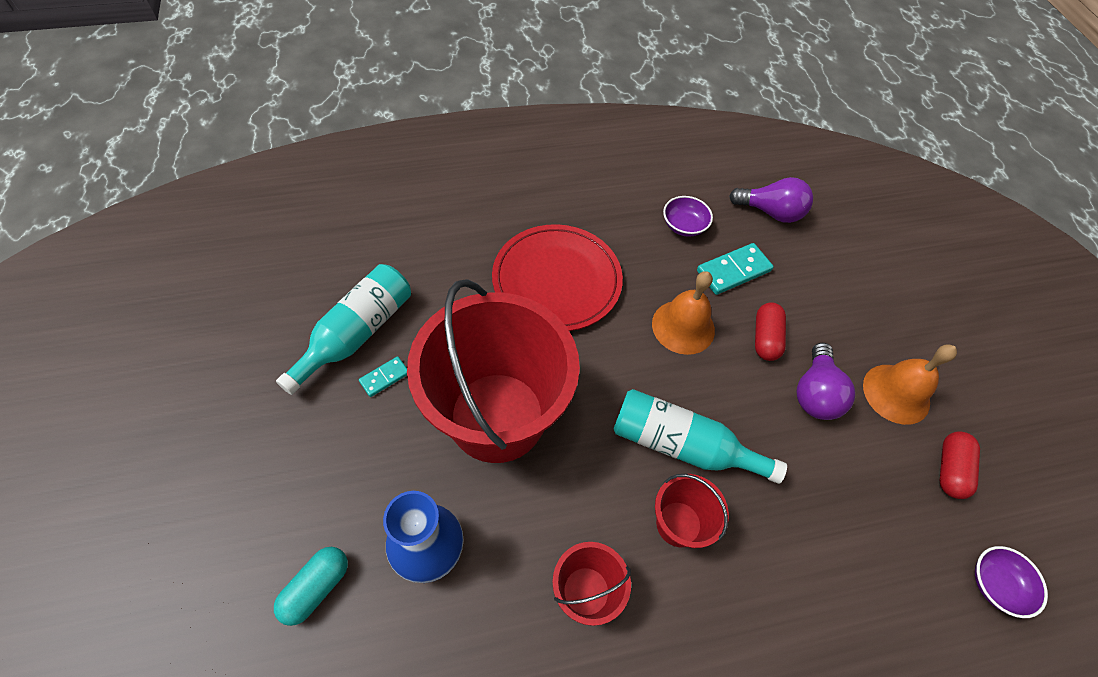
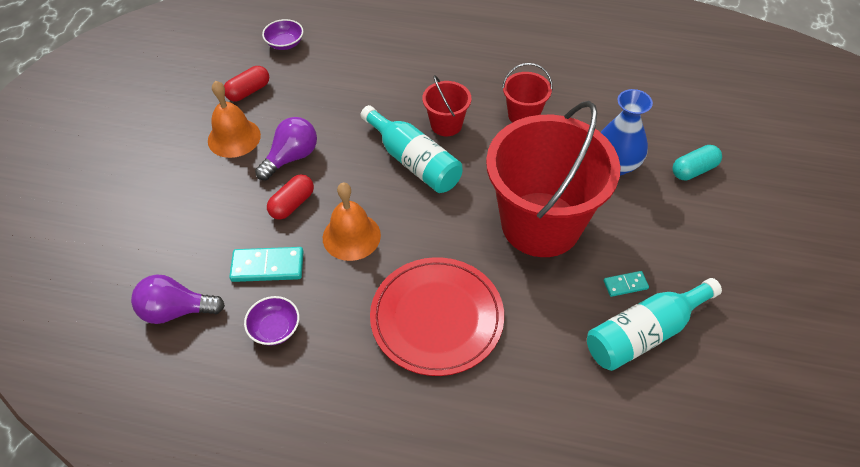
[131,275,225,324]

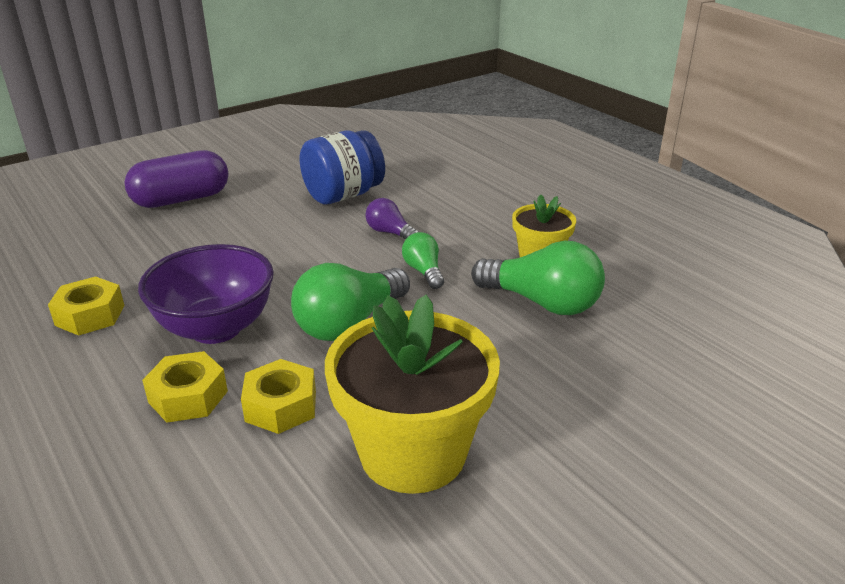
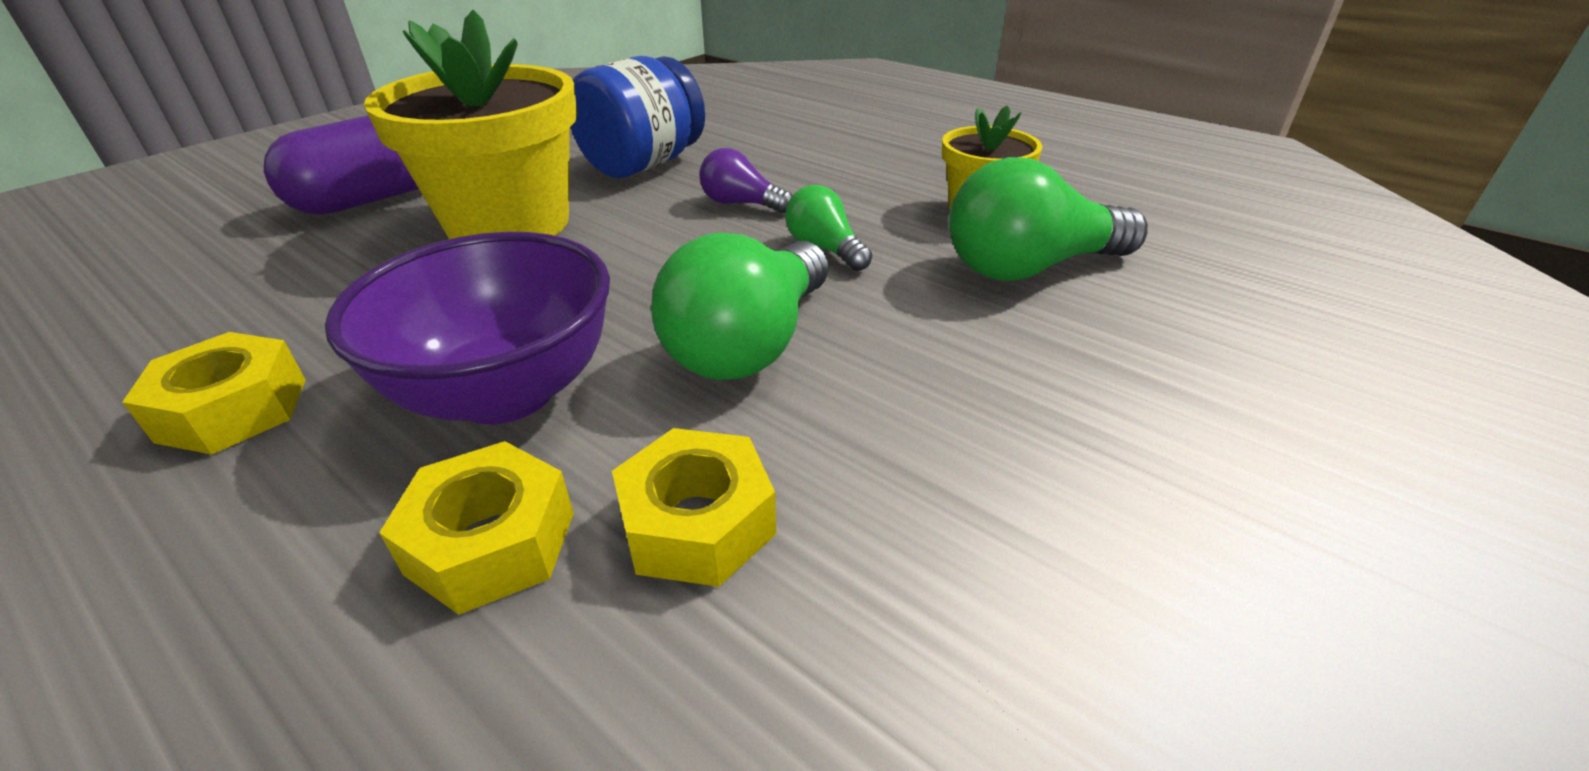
[364,10,577,239]
[949,157,1148,281]

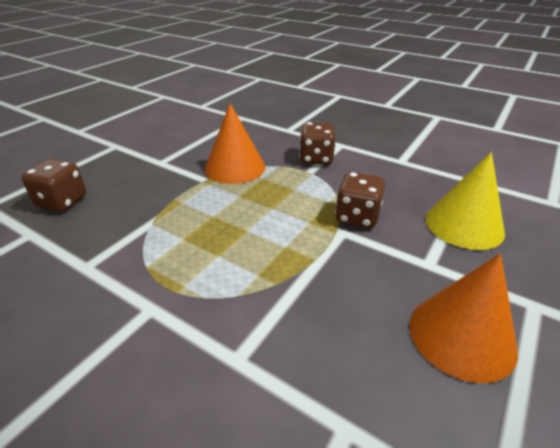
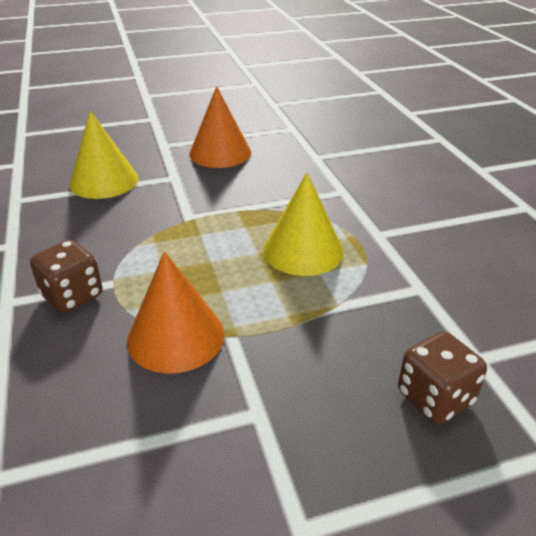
[335,172,385,228] (first image)
[263,172,344,276]

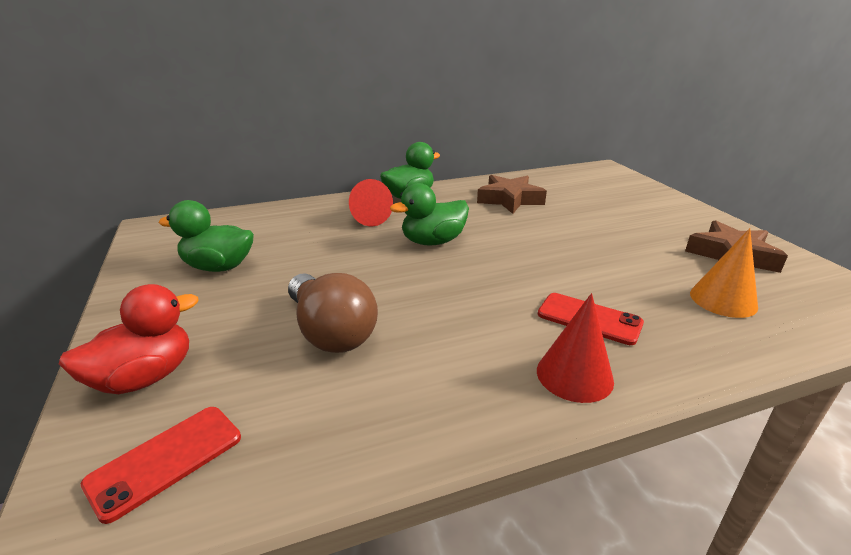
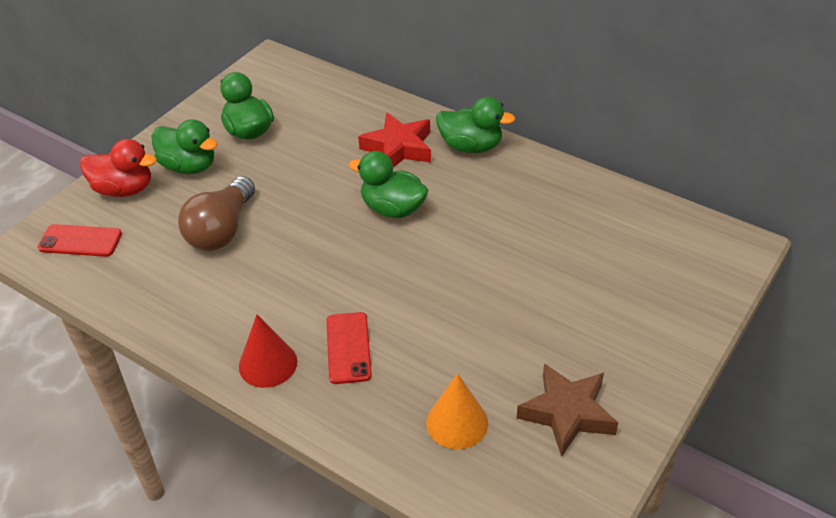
[358,112,431,167]
[477,175,547,214] (first image)
[151,119,217,174]

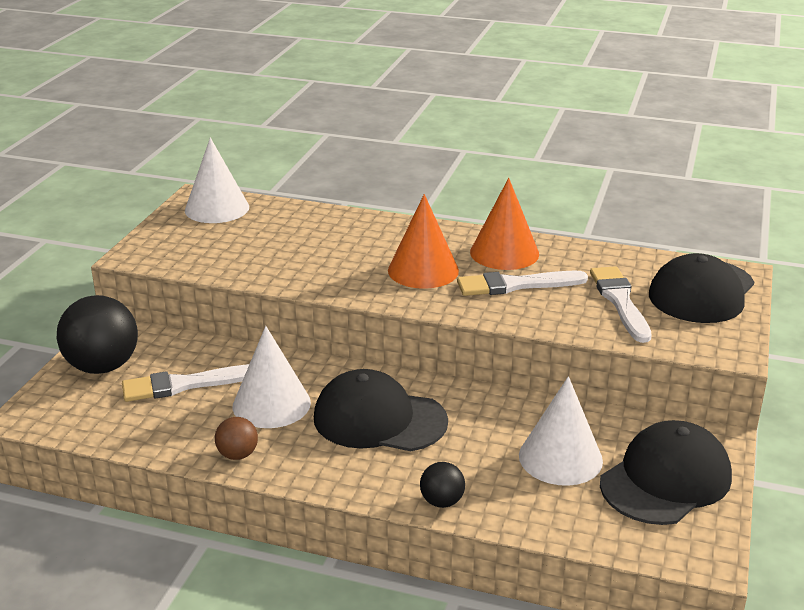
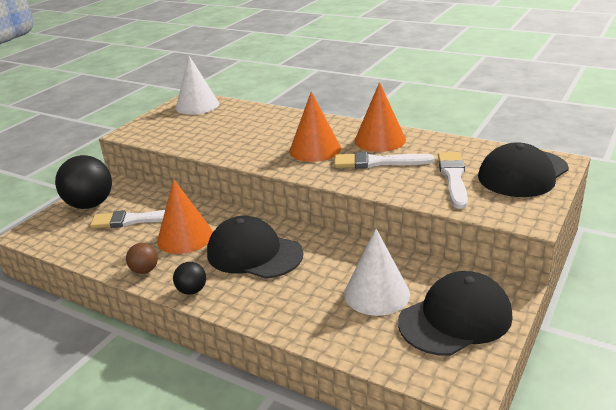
[157,179,213,254]
[173,262,206,295]

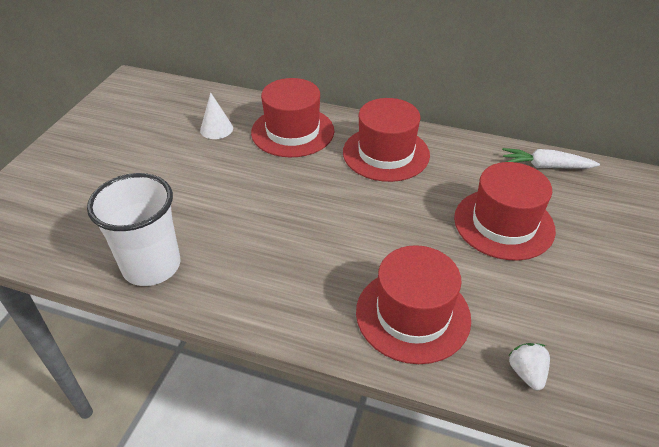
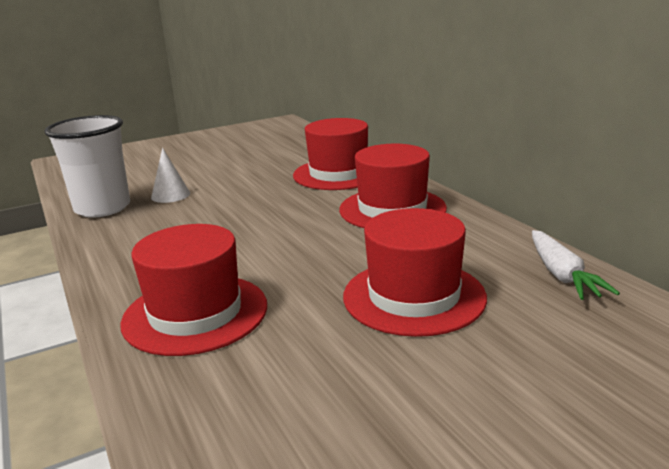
[151,148,190,203]
[532,230,620,300]
[508,343,550,390] (first image)

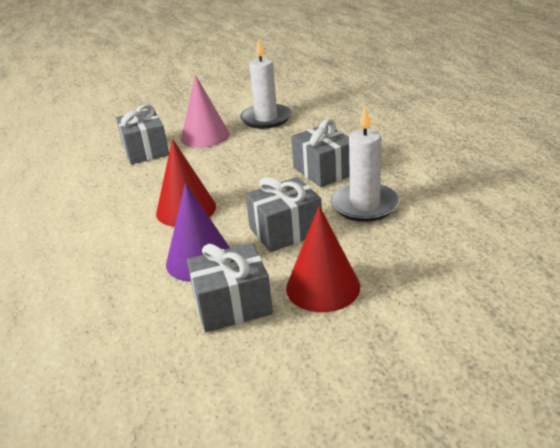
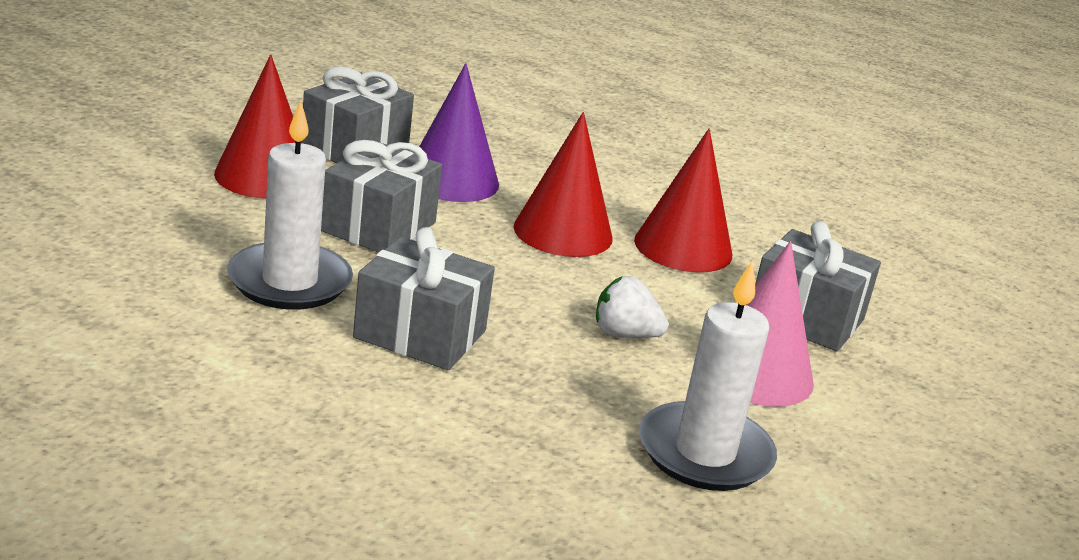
[596,276,669,338]
[634,129,732,272]

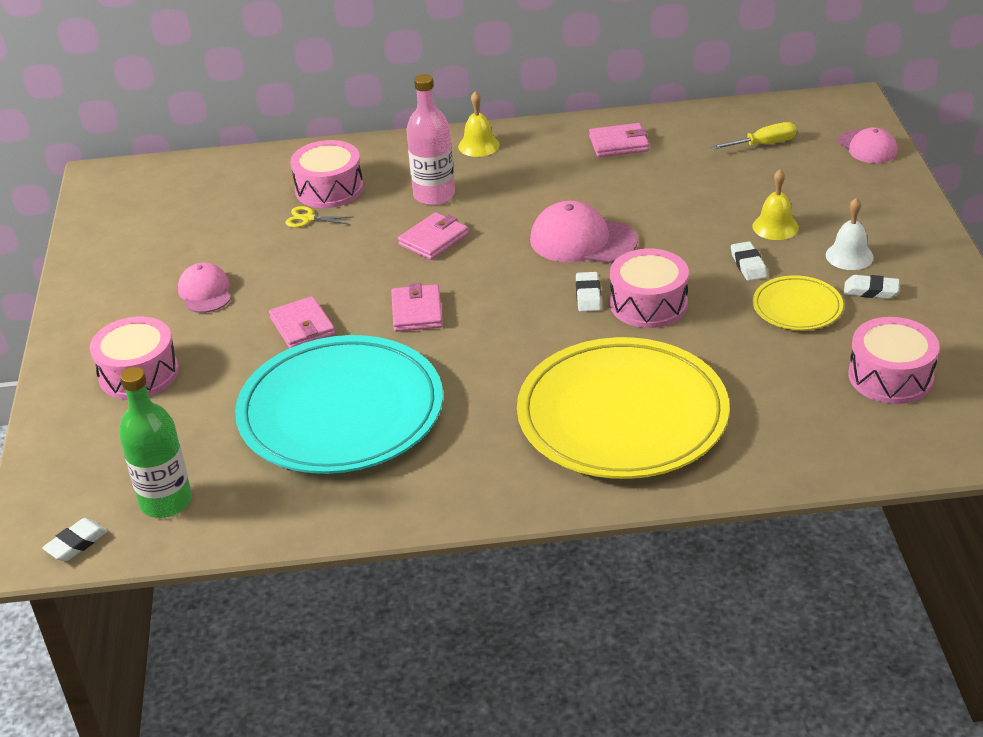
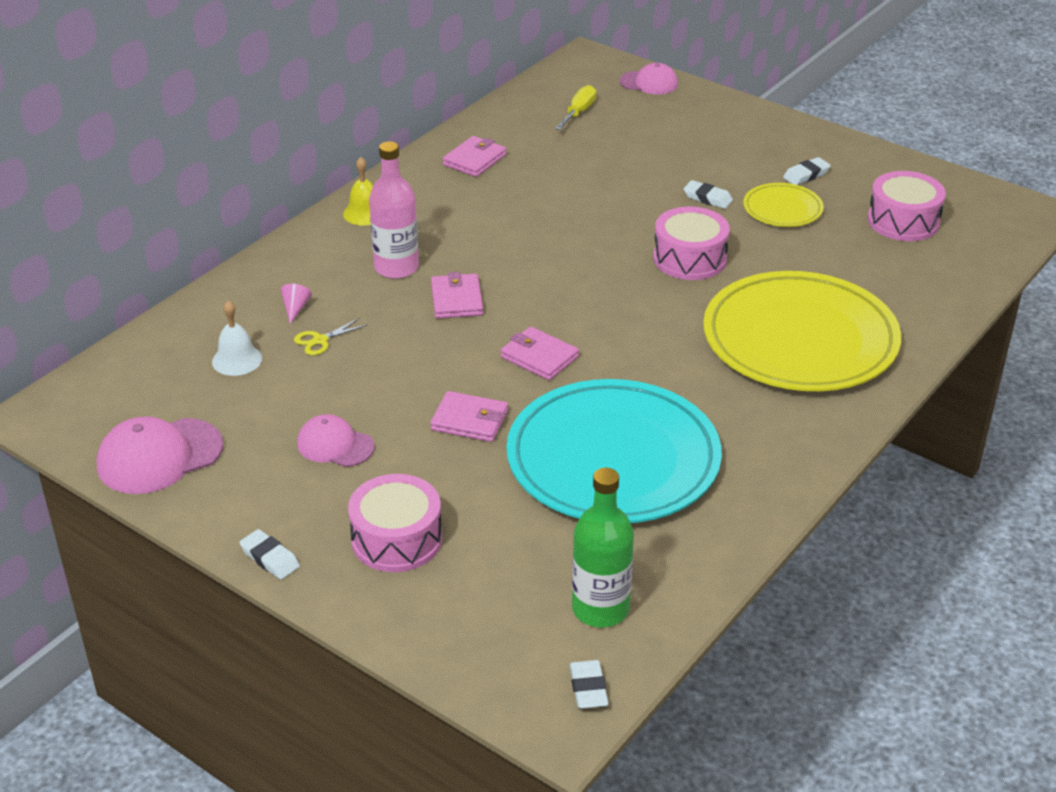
[281,284,312,324]
[97,416,223,494]
[239,529,300,580]
[752,170,799,240] (first image)
[212,300,262,376]

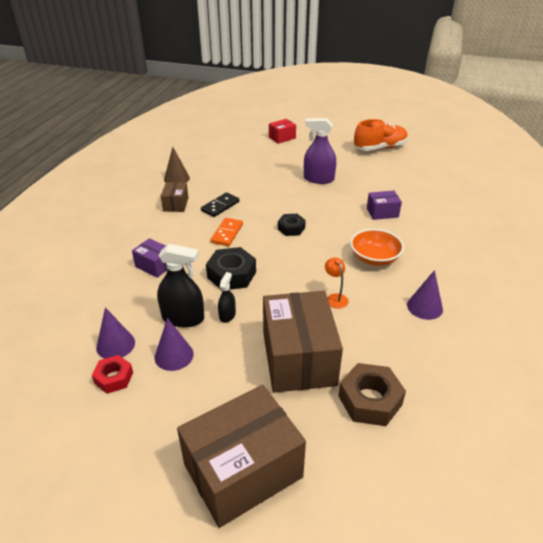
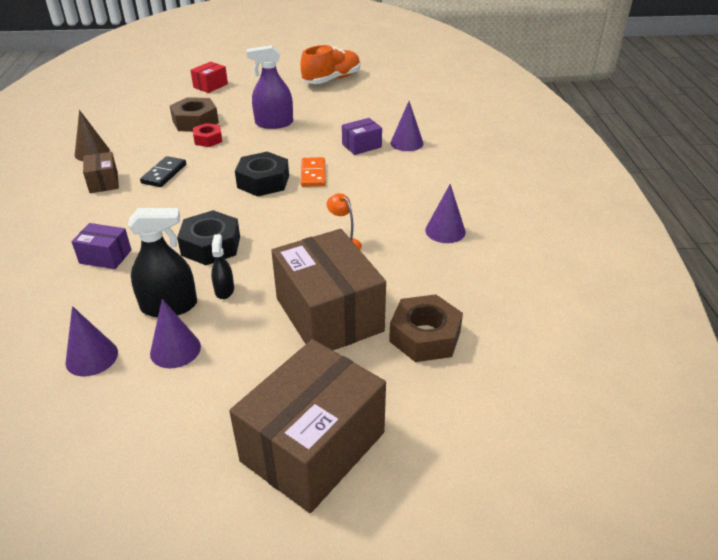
[193,123,222,147]
[301,157,326,187]
[235,151,289,197]
[350,229,404,266] (first image)
[170,97,219,132]
[390,101,423,151]

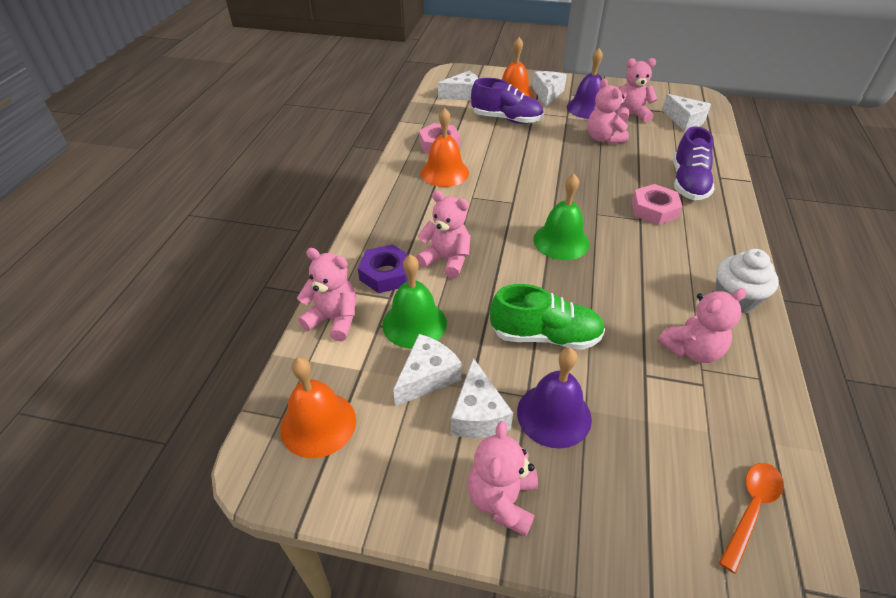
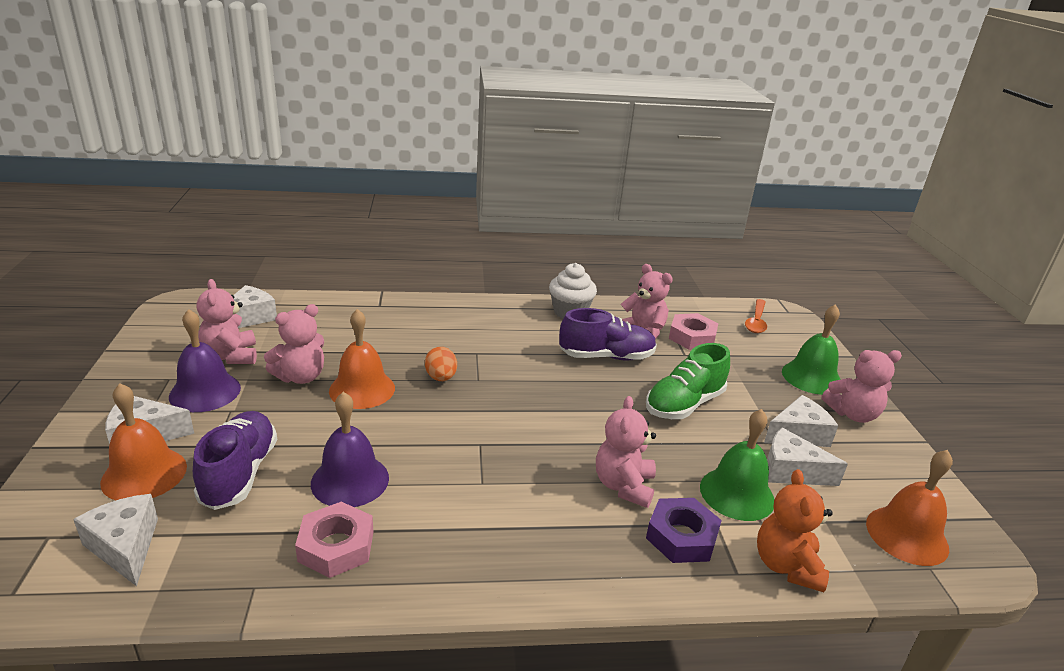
[757,469,833,592]
[329,309,395,409]
[646,343,730,419]
[311,392,389,507]
[782,304,841,395]
[669,313,718,350]
[559,308,657,361]
[745,299,767,333]
[425,347,457,381]

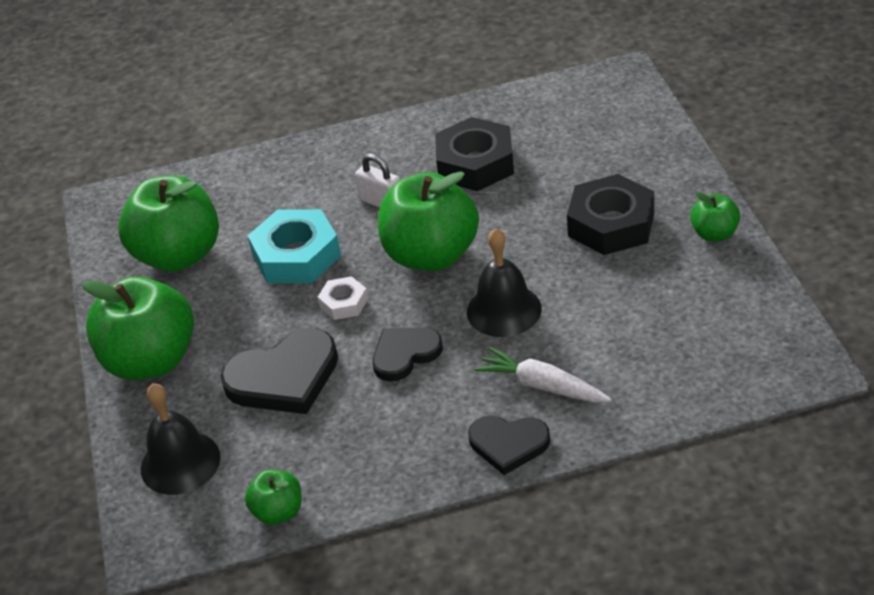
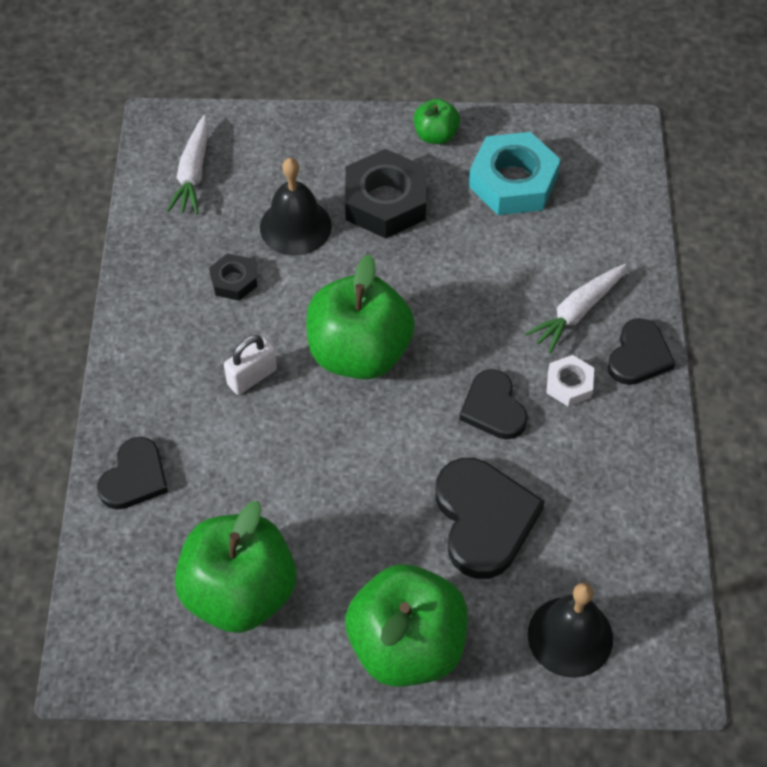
[245,470,302,525] (first image)
[469,132,561,215]
[546,355,594,406]
[209,253,257,301]
[260,158,332,256]
[97,437,168,510]
[167,115,209,214]

